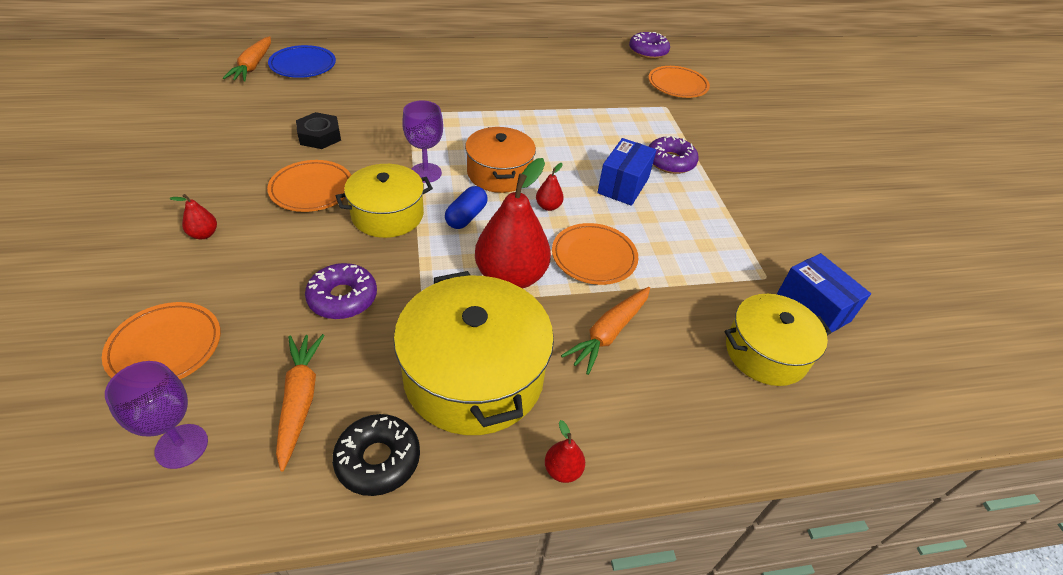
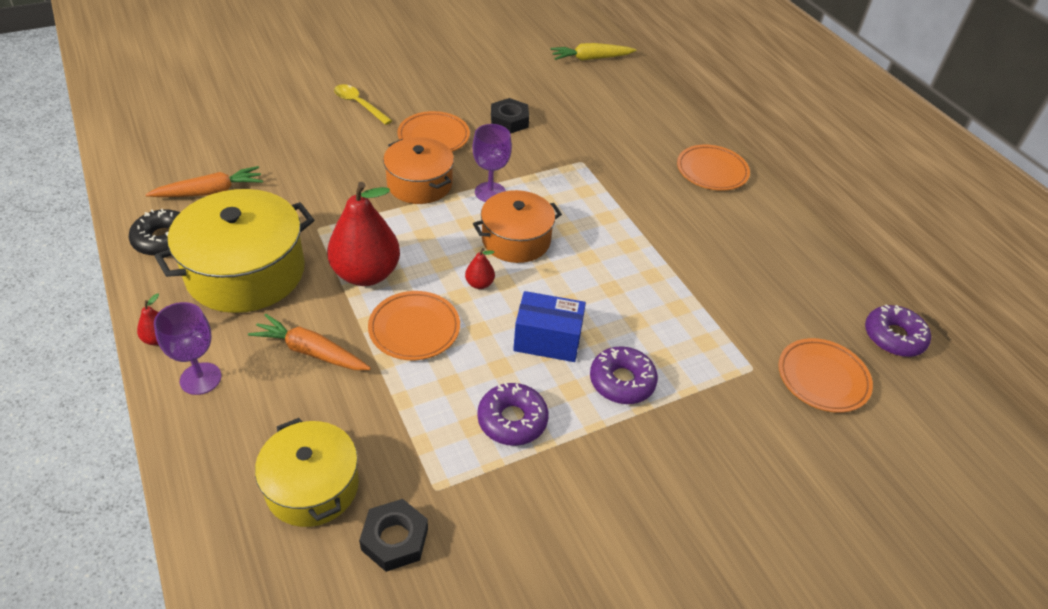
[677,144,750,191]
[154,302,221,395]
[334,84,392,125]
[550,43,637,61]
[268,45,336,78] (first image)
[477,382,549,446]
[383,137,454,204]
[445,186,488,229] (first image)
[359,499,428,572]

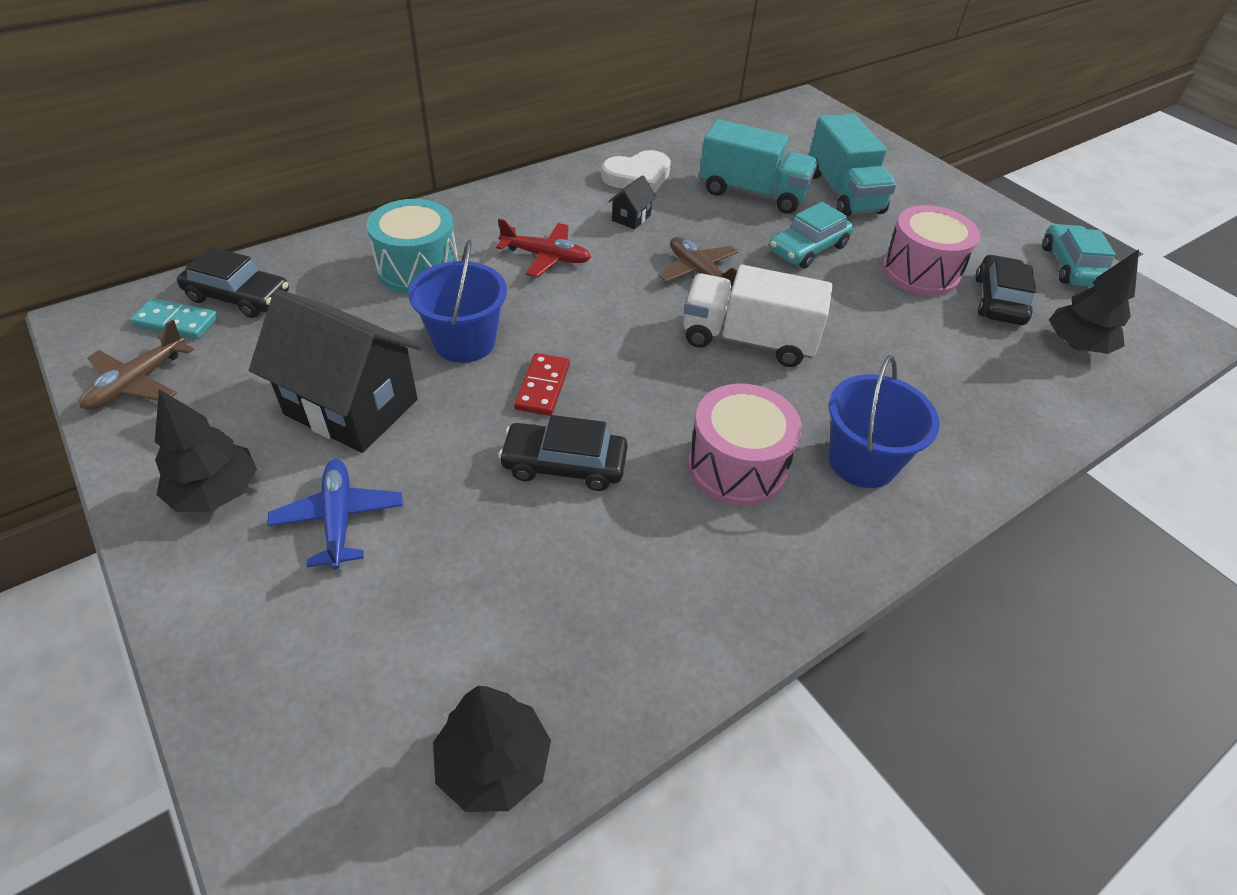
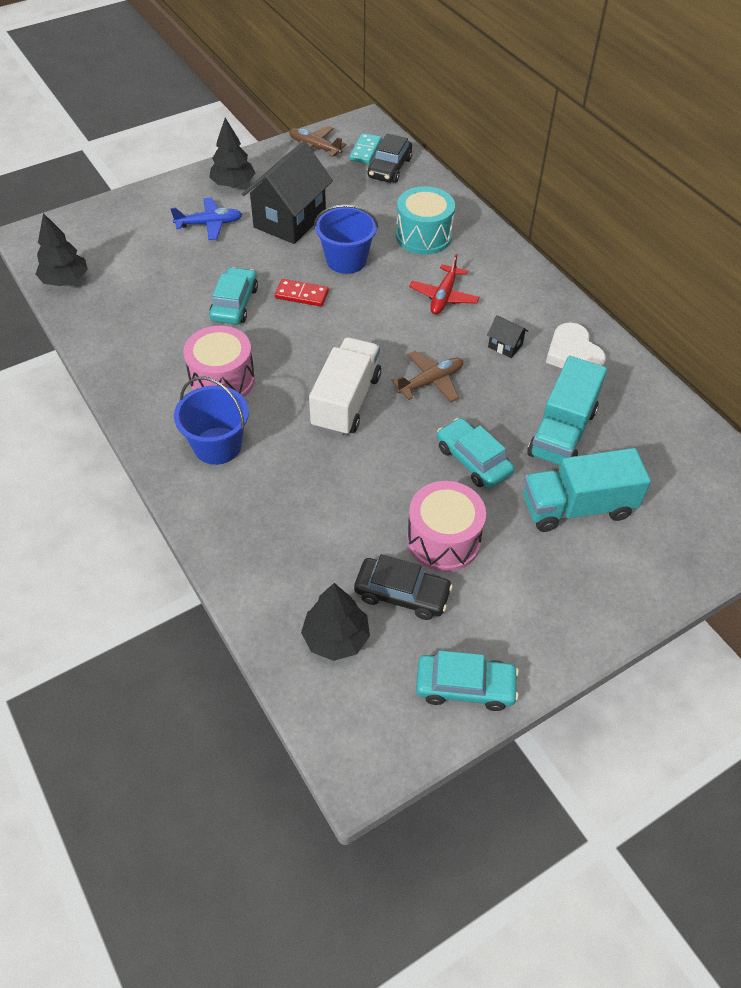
[209,267,258,324]

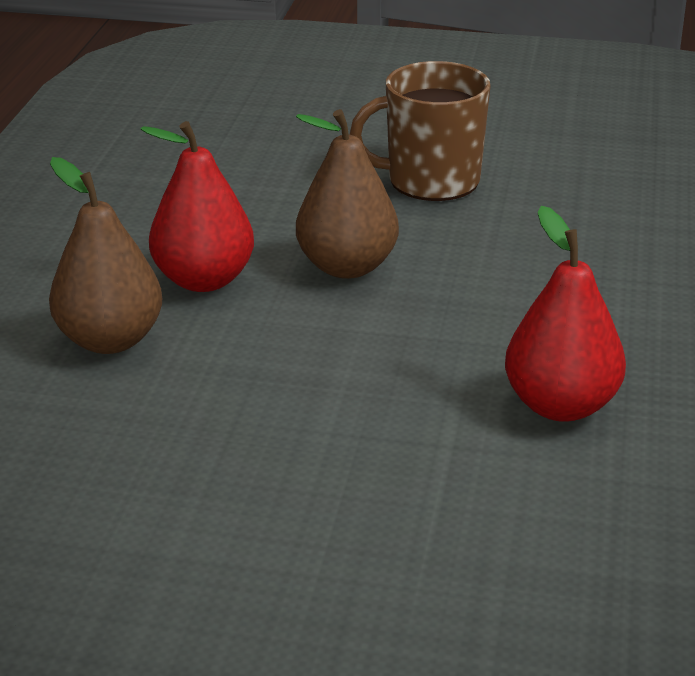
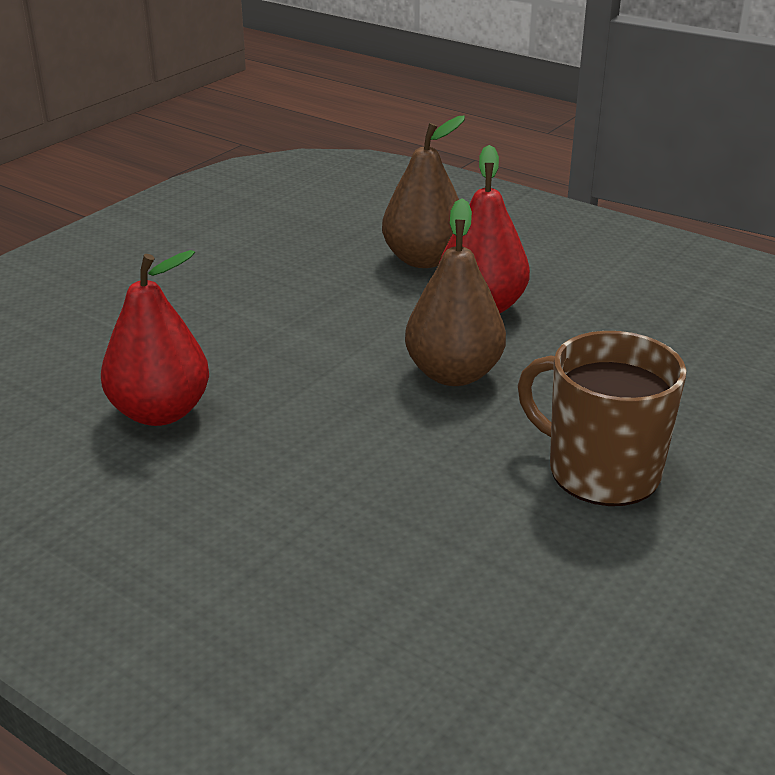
[518,331,686,506]

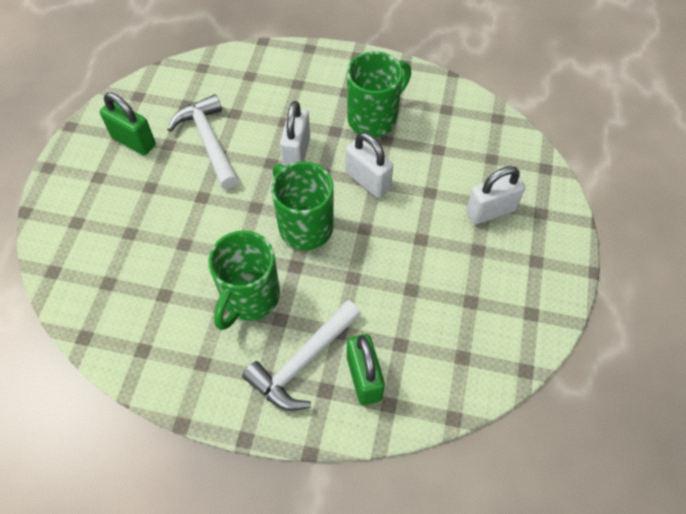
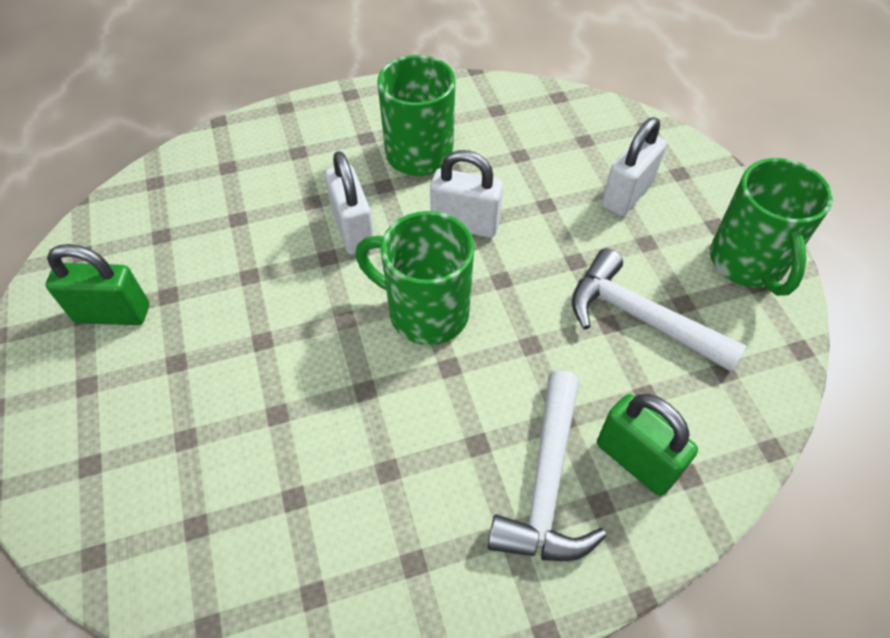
[572,248,746,372]
[710,158,833,296]

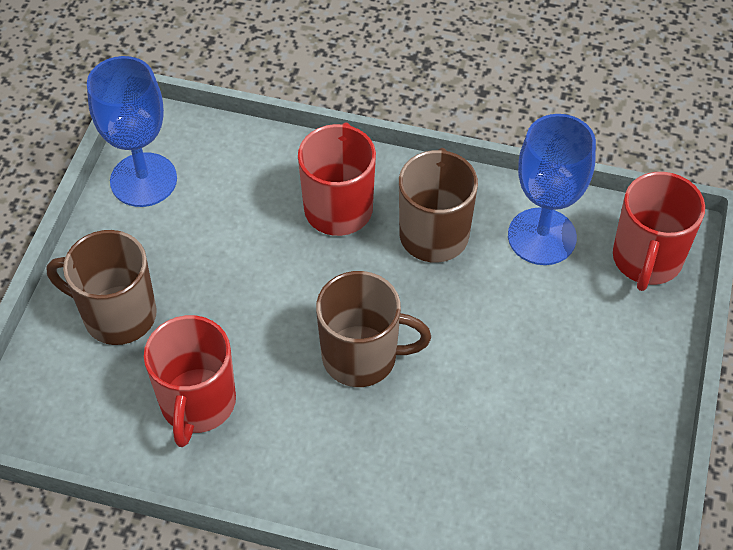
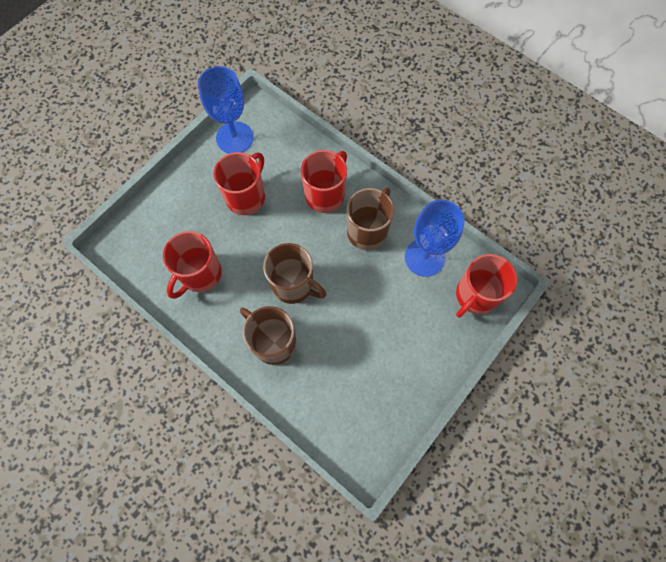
[240,306,296,365]
[214,152,265,215]

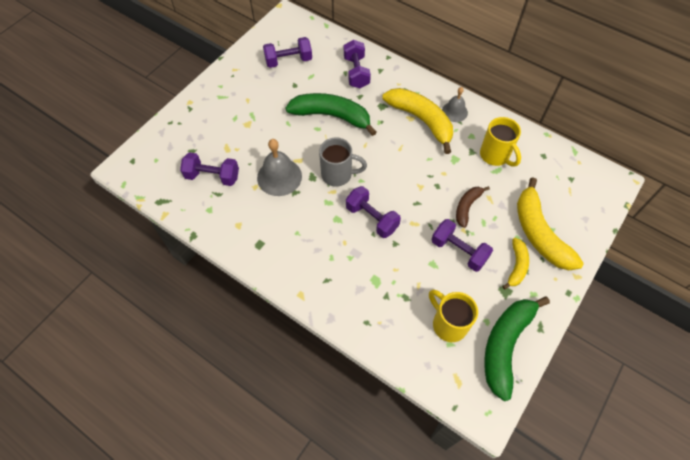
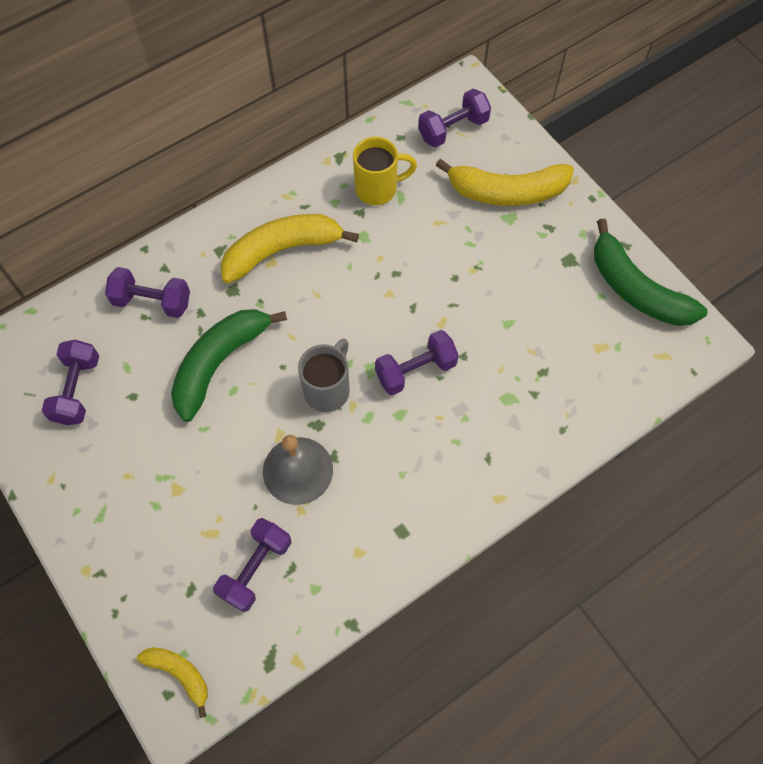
[429,290,478,342] (first image)
[418,89,491,147]
[442,87,468,122] (first image)
[456,186,490,228] (first image)
[137,647,208,718]

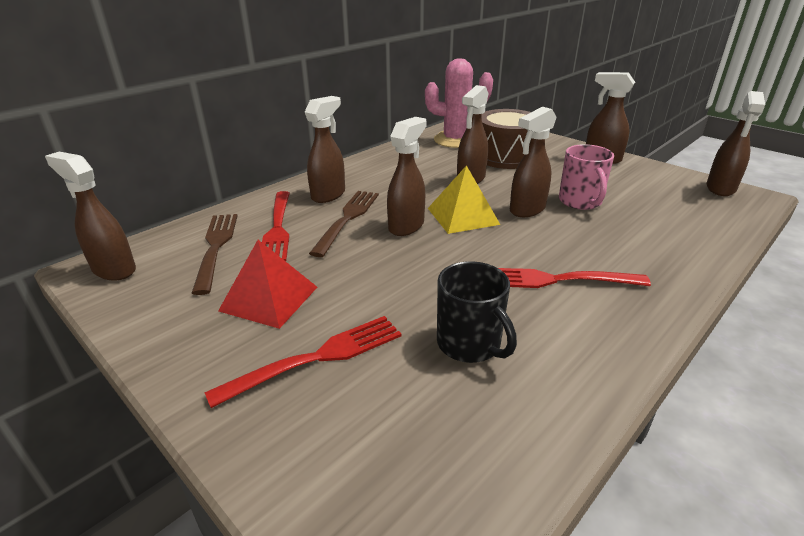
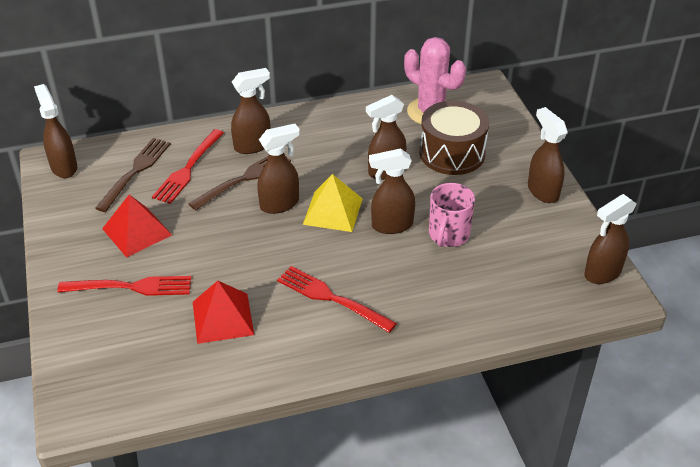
[193,281,254,344]

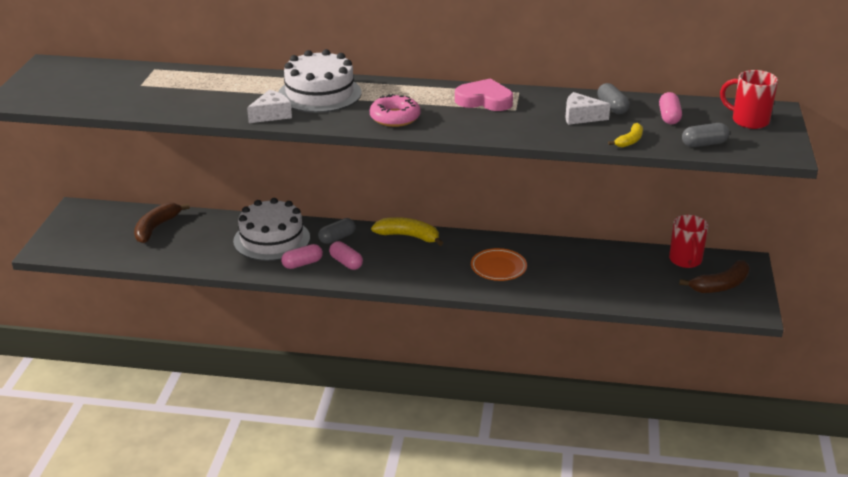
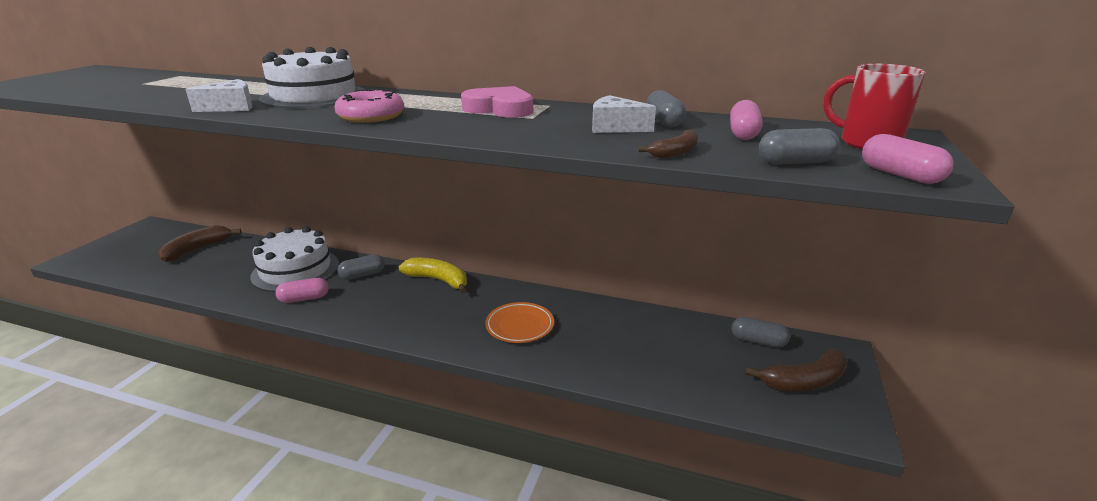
[862,134,953,184]
[638,129,698,159]
[732,317,790,347]

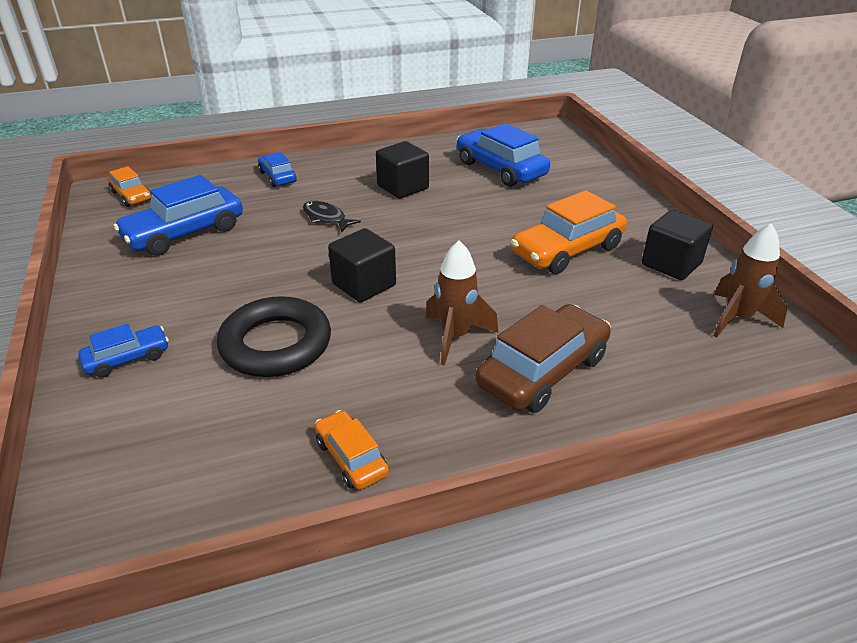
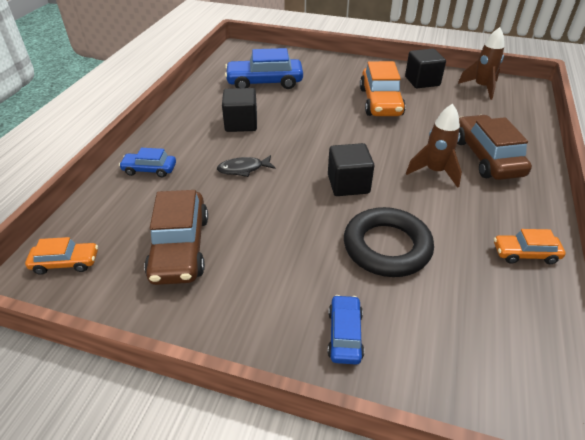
[144,190,208,285]

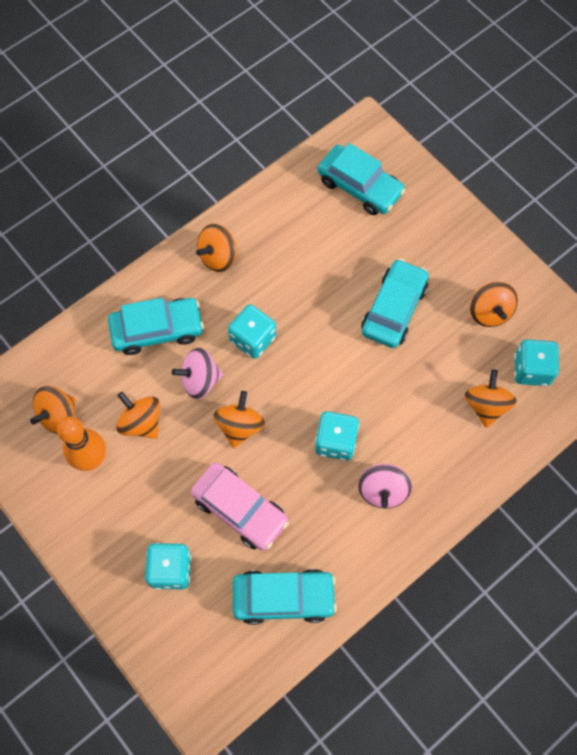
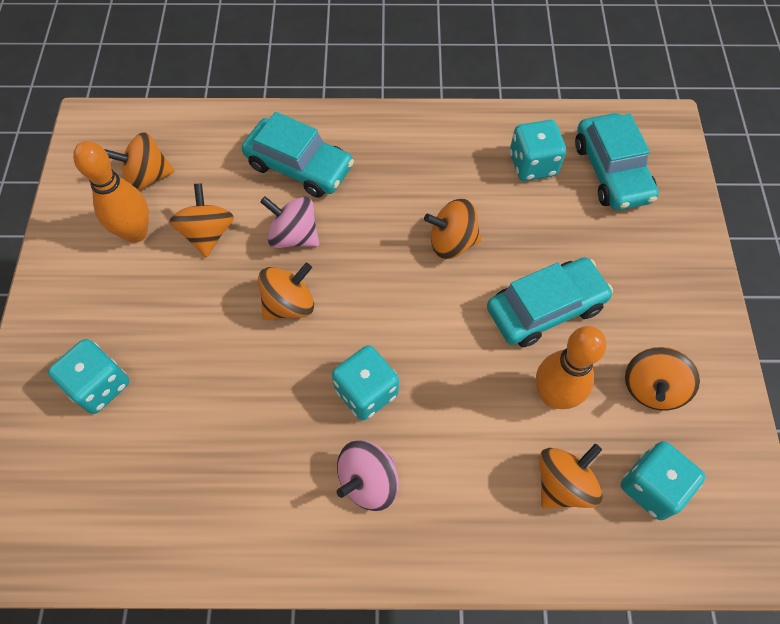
[191,463,289,551] (first image)
[424,199,482,259]
[510,120,566,181]
[233,569,337,625] (first image)
[536,326,606,409]

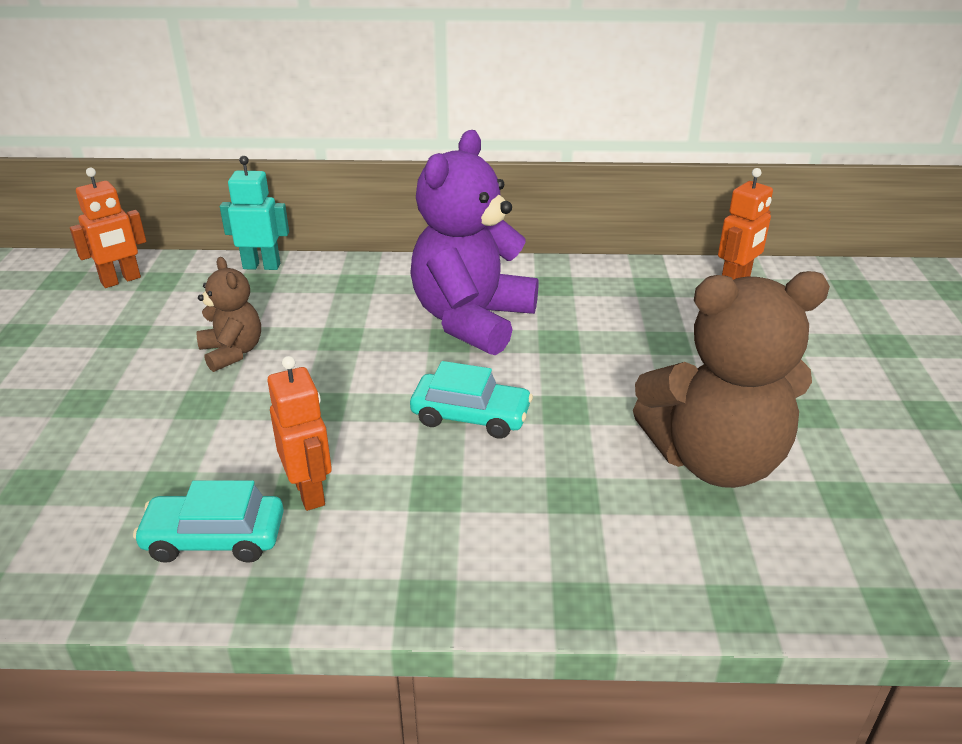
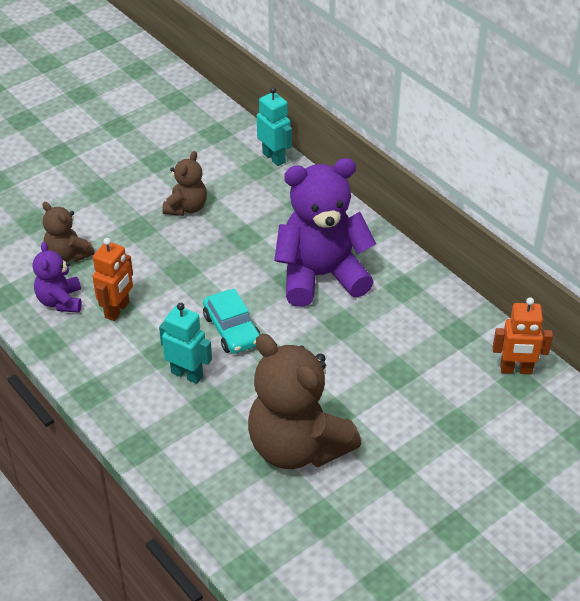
[70,168,146,288] (first image)
[33,241,82,313]
[43,202,95,262]
[159,303,212,384]

